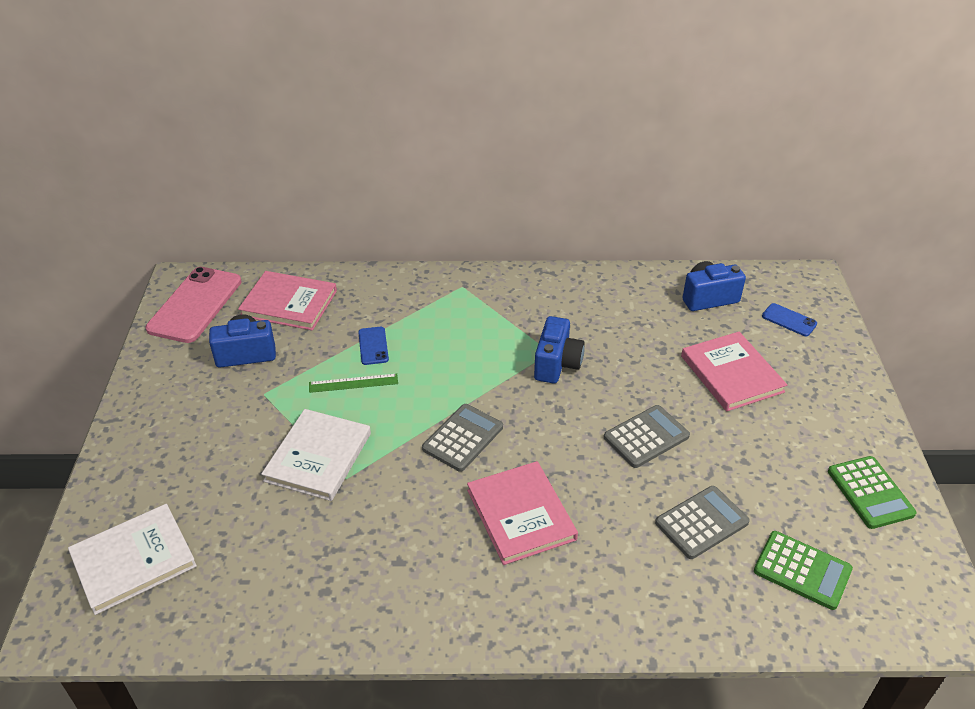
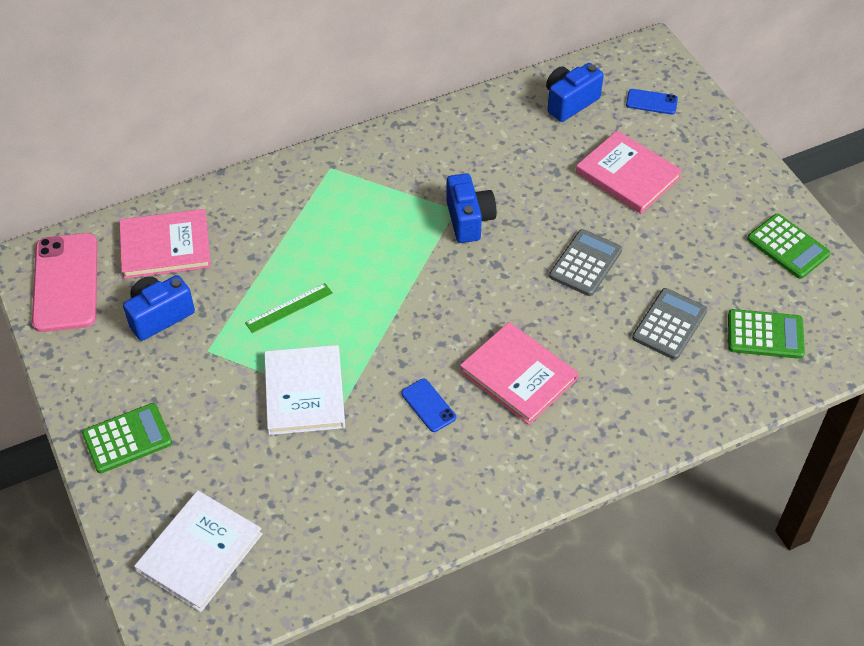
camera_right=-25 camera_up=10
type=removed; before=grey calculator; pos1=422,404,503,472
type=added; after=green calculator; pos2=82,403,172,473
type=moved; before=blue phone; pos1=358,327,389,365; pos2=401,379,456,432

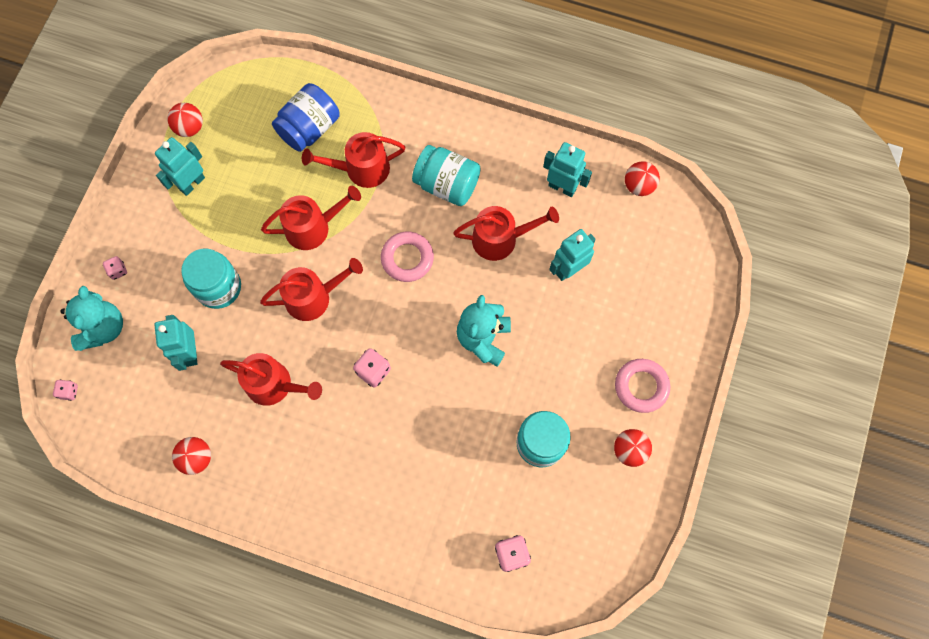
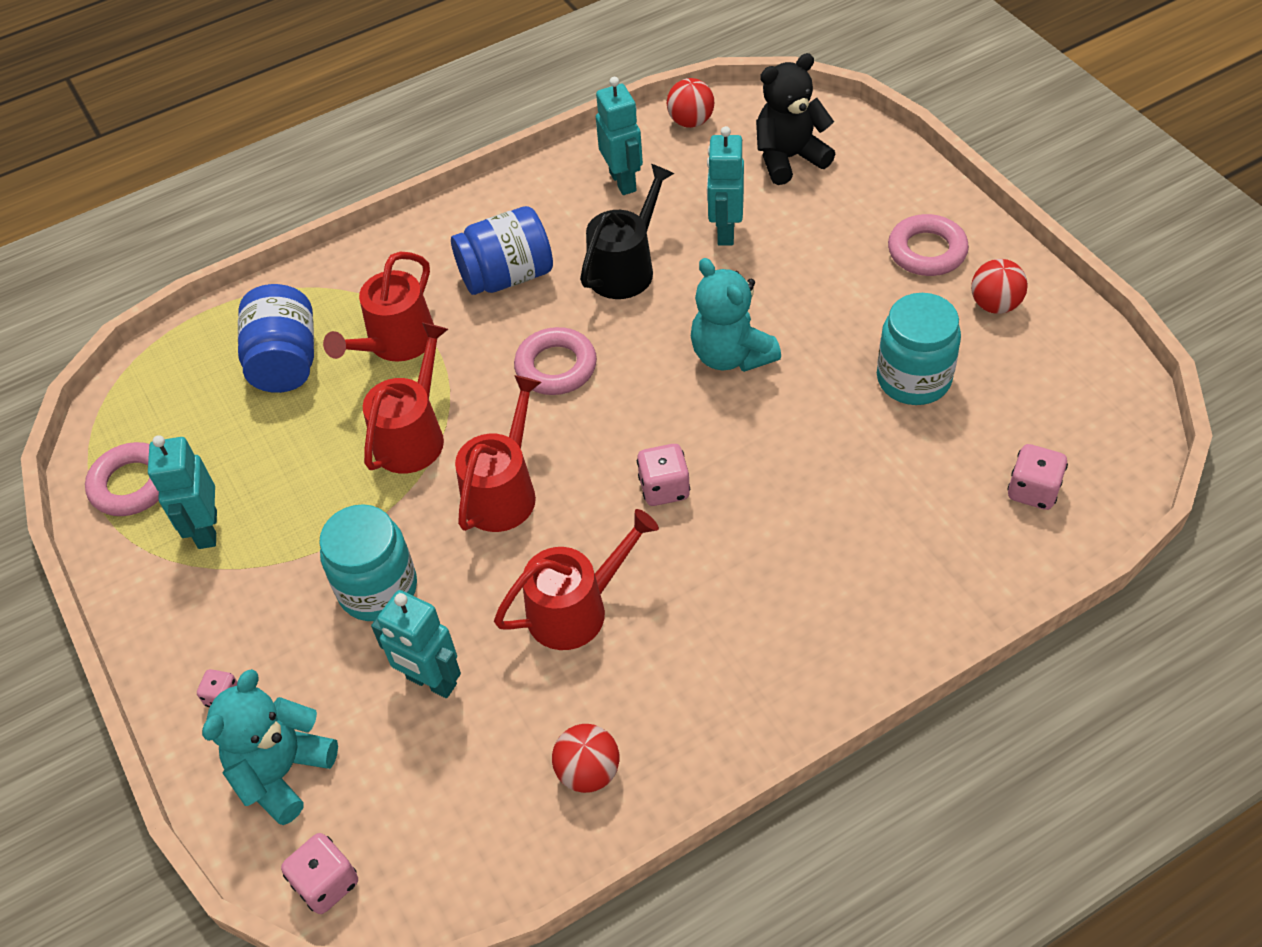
camera_right=-45 camera_up=-20
type=added; after=black teddy bear; pos2=756,53,835,185
type=replaced; before=red ball; after=pink ring; pos1=168,103,203,137; pos2=85,442,159,516
type=recoloured; before=turquoise jar; after=blue jar; pos1=412,145,481,206; pos2=451,206,553,295
type=recoloured; before=red watering can; after=black watering can; pos1=453,206,559,261; pos2=580,164,674,299
type=turned; before=turquoise teddy bear; pos1=60,286,123,351; pos2=202,669,338,825; turn=-105
type=turned; before=turquoise robot; pos1=543,142,592,197; pos2=596,77,643,195; turn=90
type=resized; before=pink dice; pos1=53,380,78,401; pos2=281,833,358,914; scale=1.6

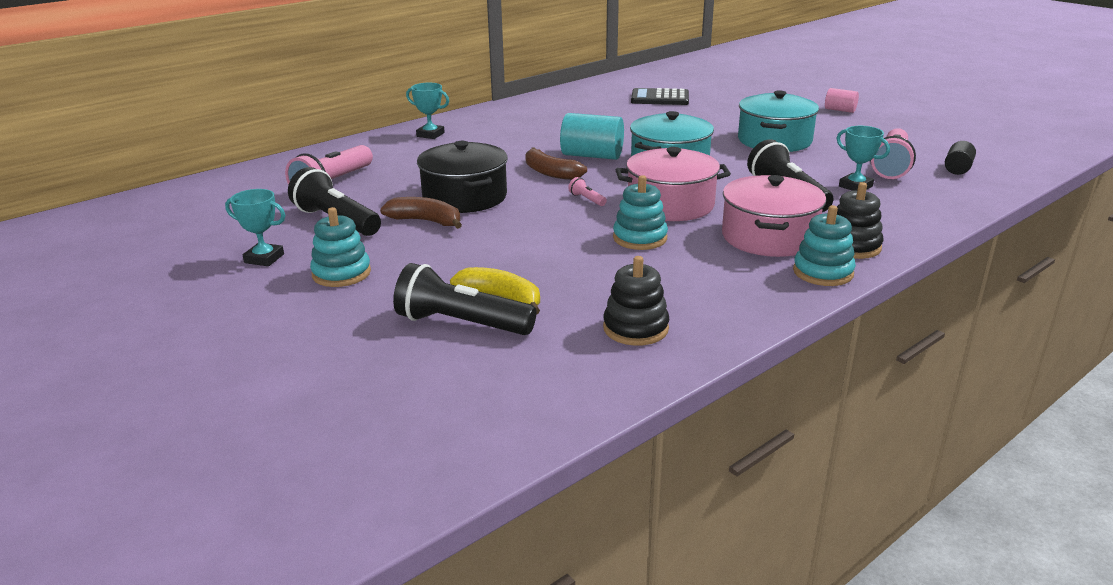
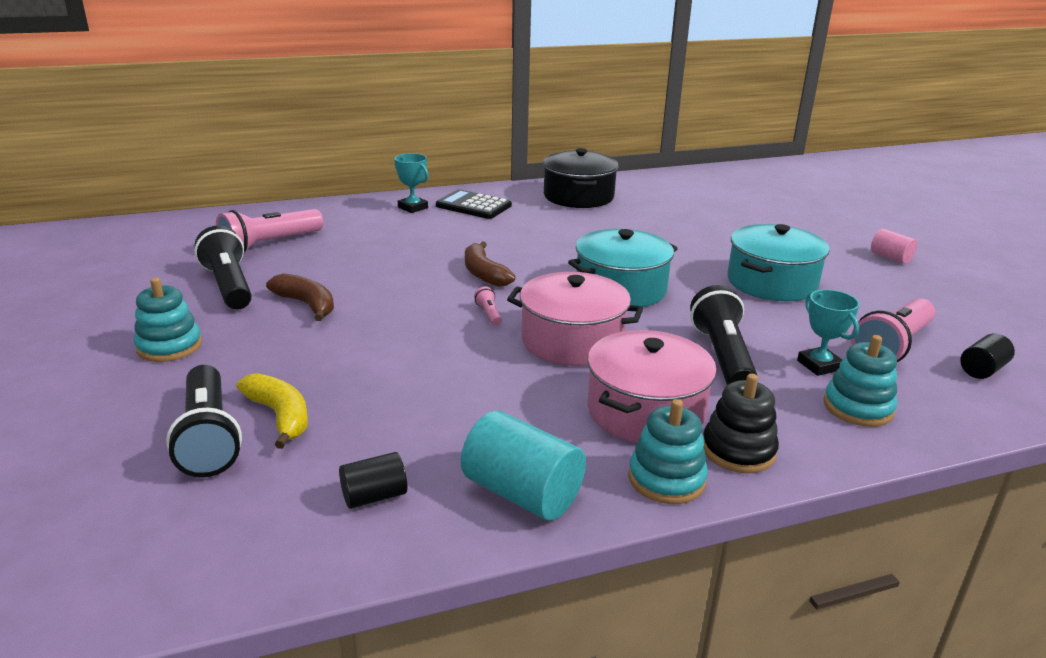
camera_right=20 camera_up=0
type=removed; before=turquoise trophy; pos1=225,189,285,266
type=moved; before=black pot; pos1=417,141,508,213; pos2=543,148,619,208
type=moved; before=turquoise cylinder; pos1=560,113,624,160; pos2=461,411,586,521
type=moved; before=turquoise stacking toy; pos1=613,175,668,250; pos2=824,335,897,427
type=moved; before=black calculator; pos1=631,88,689,105; pos2=436,189,512,219
type=replaced; before=black stacking toy; after=black cylinder; pos1=603,256,669,346; pos2=339,452,407,509
type=turned; before=black flashlight; pos1=393,263,536,335; pos2=166,365,242,477; turn=-150

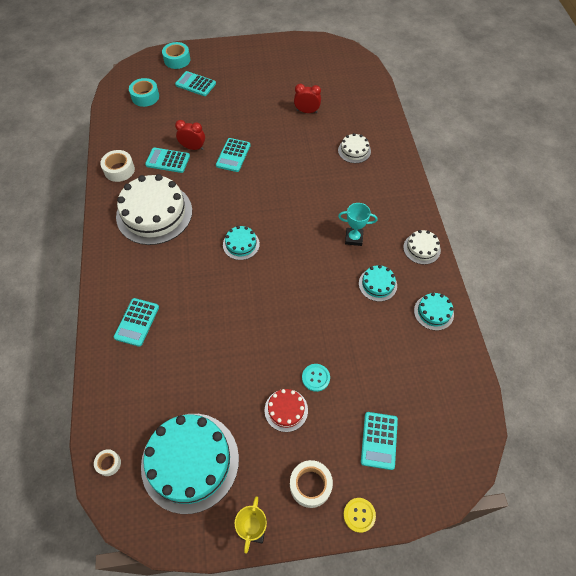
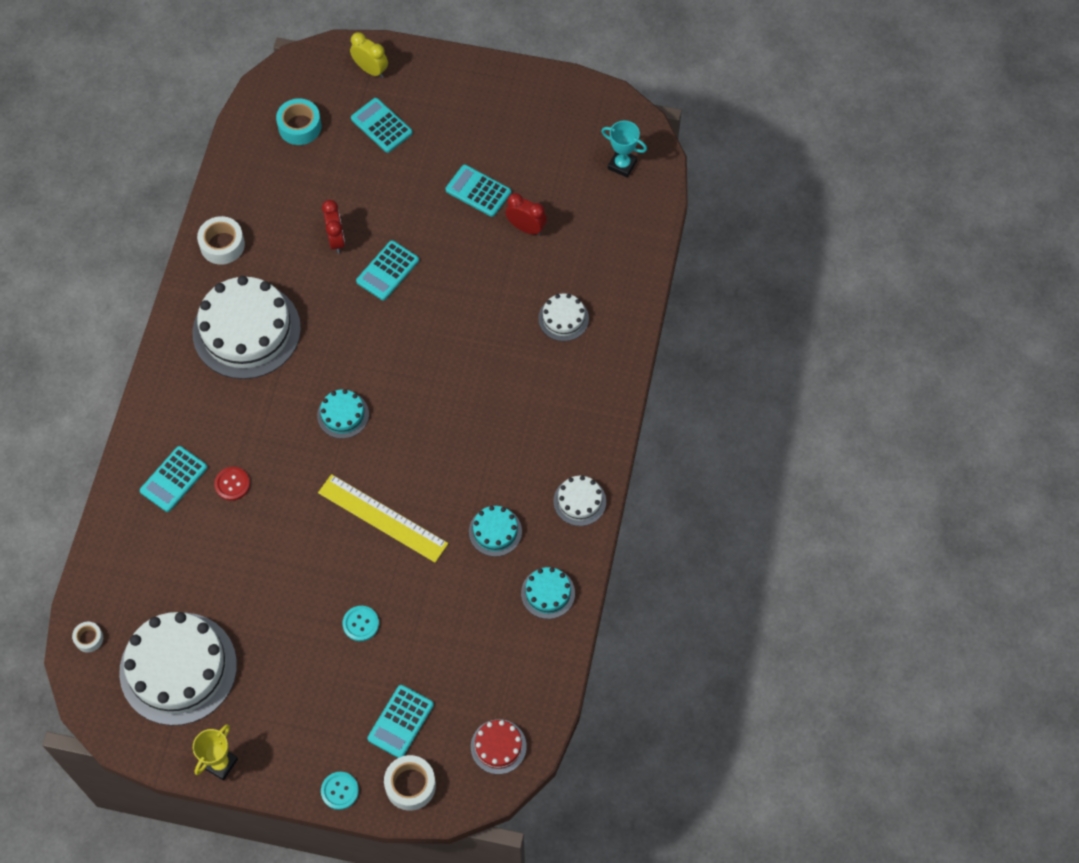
camera_right=20 camera_up=5
type=added; after=red button; pos2=214,467,250,501
type=added; after=yellow ruler; pos2=318,474,448,562
type=moved; before=turquoise calculator; pos1=145,148,190,173; pos2=445,165,511,217
type=moved; before=red cake; pos1=264,389,308,432; pos2=471,719,527,774
type=moved; before=white tape; pos1=290,460,333,508; pos2=384,755,436,811
type=moved; before=turquoise trophy; pos1=338,203,378,246; pos2=601,120,647,177
type=replaced; before=turquoise tape; after=yellow clock; pos1=162,42,190,69; pos2=350,32,388,78
type=recoloured; before=turquoise cake; after=white cake; pos1=141,414,239,514; pos2=119,612,237,726
type=recoloured; before=yellow button; after=turquoise button; pos1=343,498,376,533; pos2=321,772,359,810
type=turned; before=red clock; pos1=175,120,205,150; pos2=322,200,345,253; turn=45

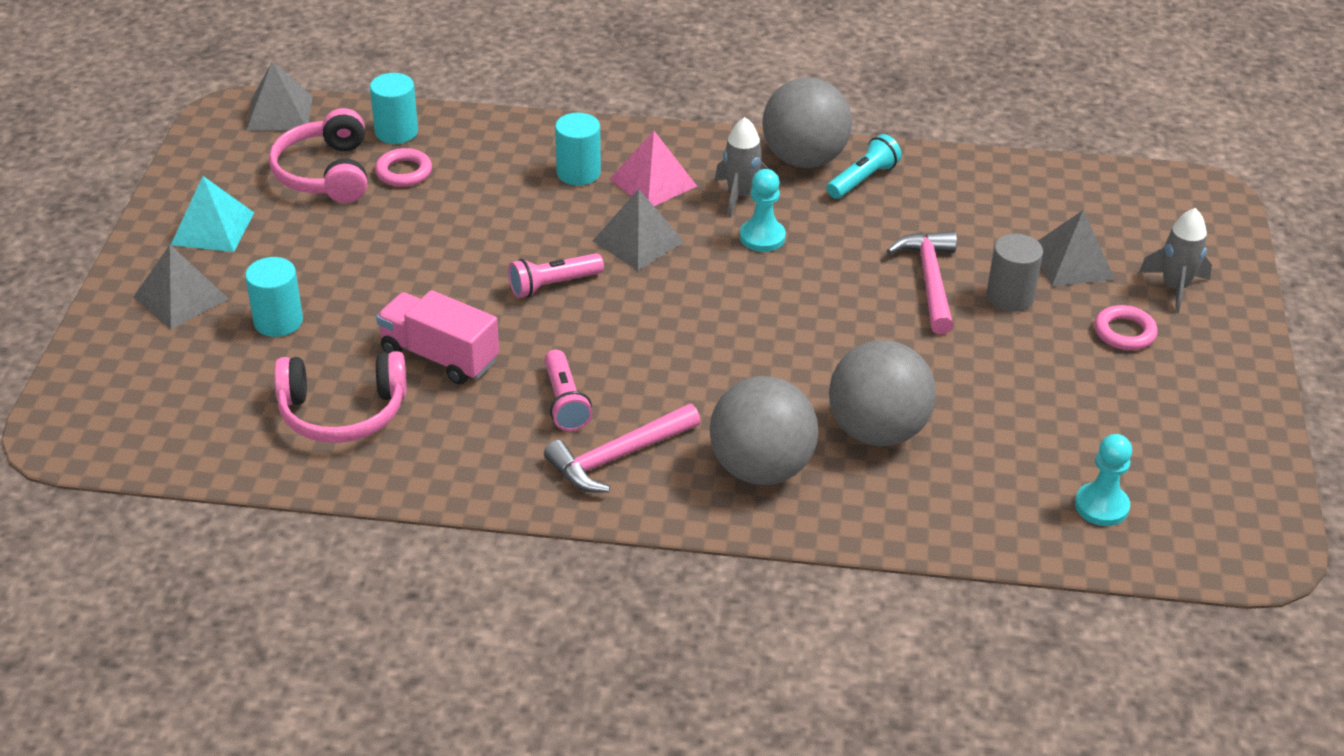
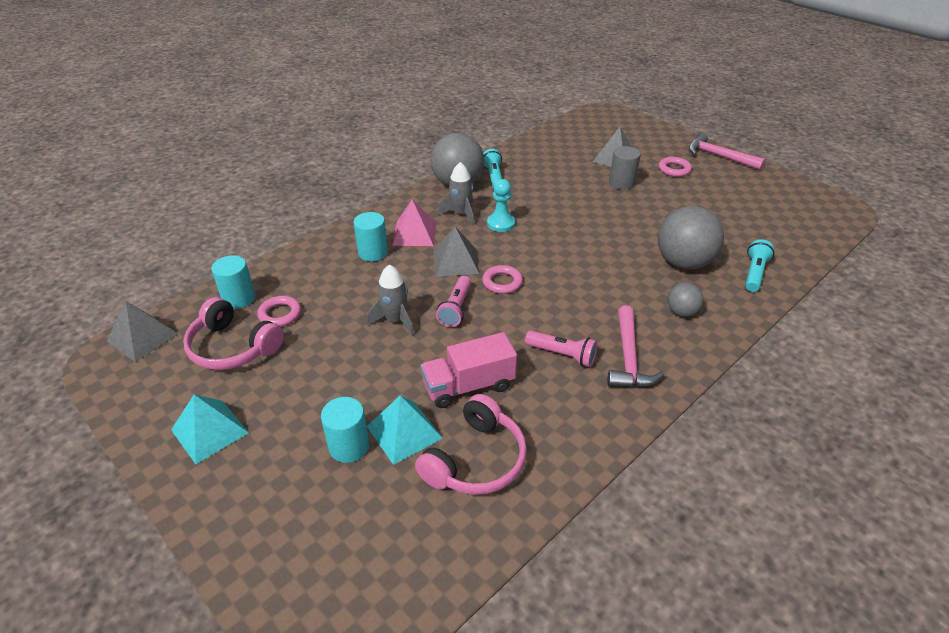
camera_right=-50 camera_up=0
type=removed; before=grey pyramid; pos1=134,245,229,329
type=removed; before=turquoise pawn; pos1=1075,434,1132,526
type=added; after=turquoise pyramid; pos2=367,395,443,465
type=added; after=pink ring; pos2=482,265,523,294
type=added; after=turquoise flashlight; pos2=745,239,774,292
type=moved; before=pink hammer; pos1=887,231,957,334; pos2=689,133,765,170
type=moved; before=grey rocket; pos1=1139,208,1212,313; pos2=367,264,414,335
type=resized; before=grey ball; pos1=710,376,819,485; pos2=667,282,704,317; scale=0.51

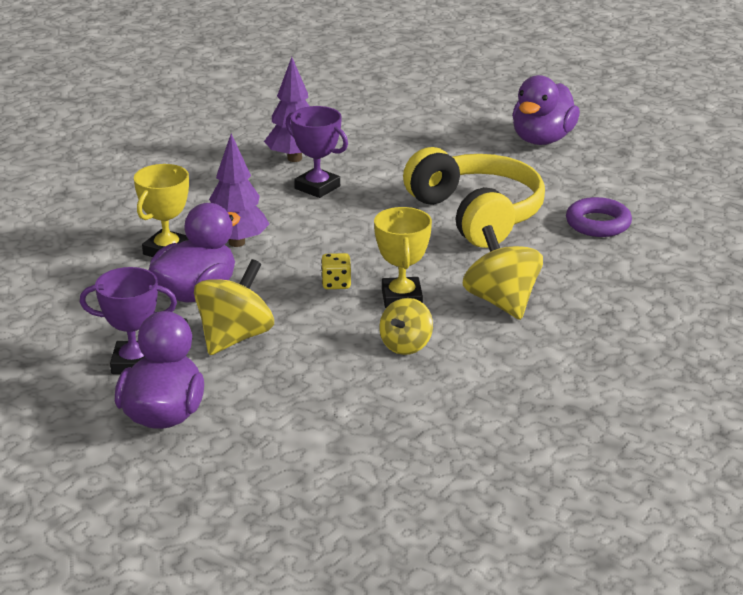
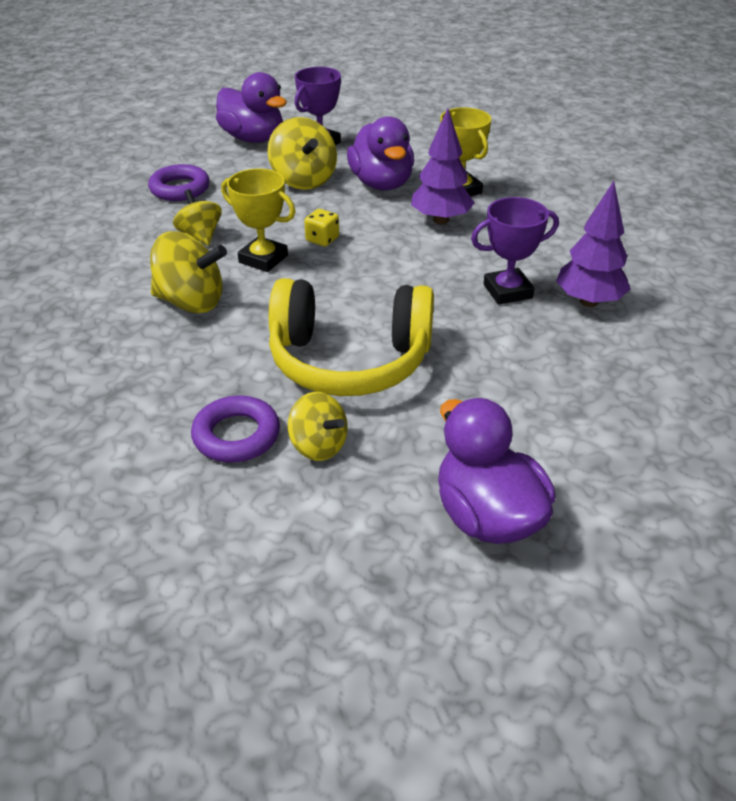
camera_right=125 camera_up=10
type=added; after=purple ring; pos2=148,164,210,201
type=added; after=yellow spinning top; pos2=288,392,348,461

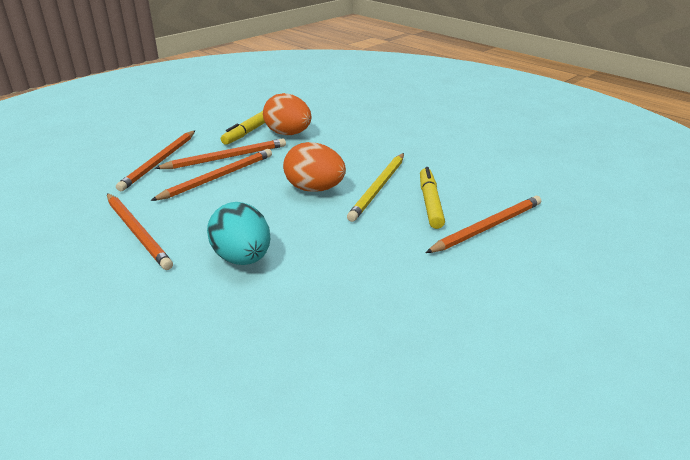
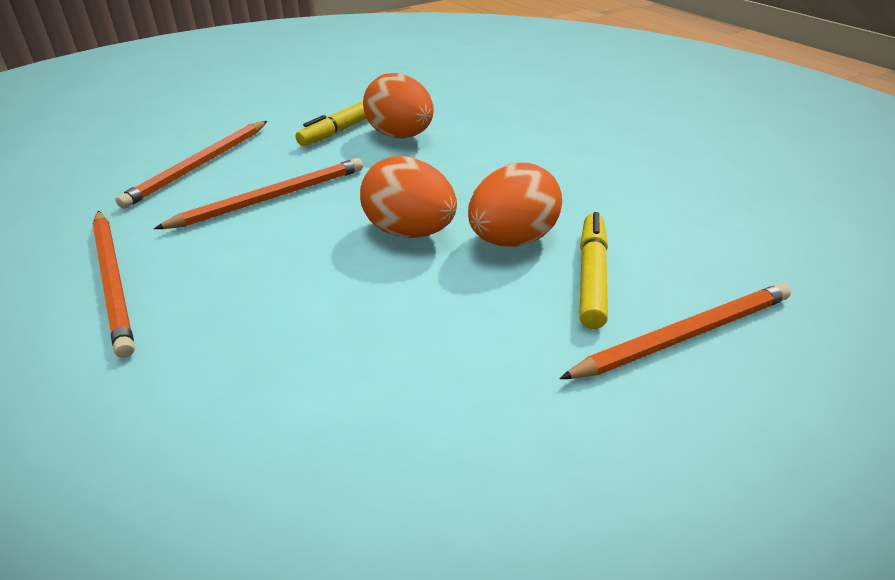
camera_right=10 camera_up=5
type=removed; before=orange pencil; pos1=154,138,286,169
type=removed; before=turquoise egg; pos1=207,202,270,265
type=replaced; before=yellow pencil; after=orange egg; pos1=347,153,404,222; pos2=468,163,562,247

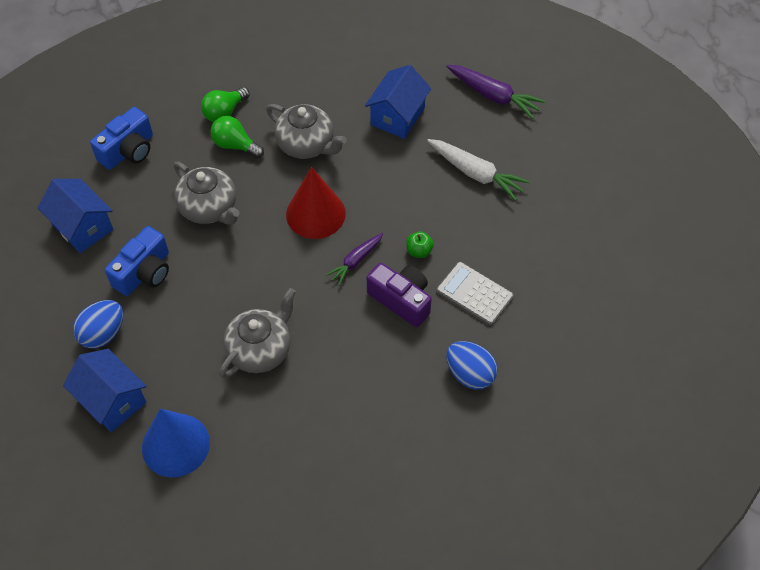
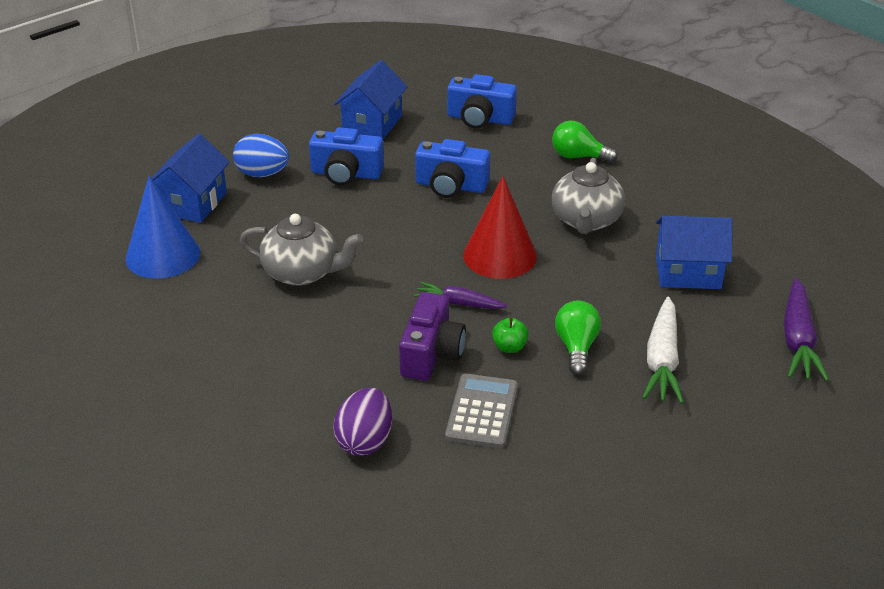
camera_right=65 camera_up=-20
type=moved; before=green light bulb; pos1=210,116,264,158; pos2=555,300,601,375
type=replaced; before=grey teapot; after=blue camera; pos1=174,162,240,225; pos2=415,139,490,198
type=recoloured; before=blue egg; after=purple egg; pos1=446,341,497,390; pos2=333,388,392,456

